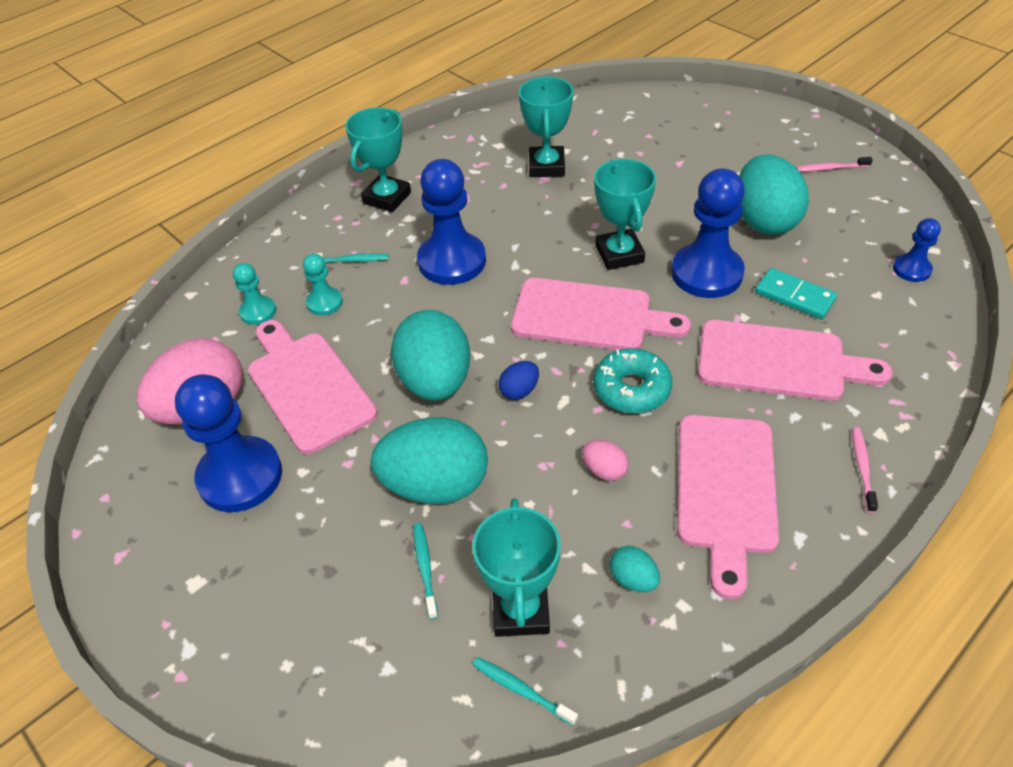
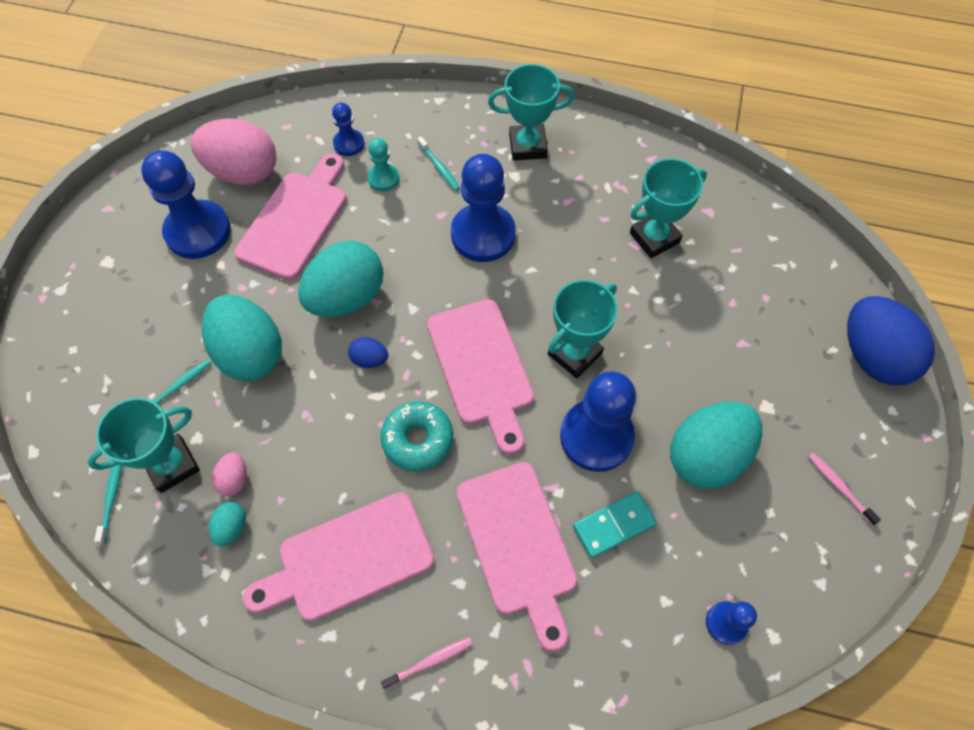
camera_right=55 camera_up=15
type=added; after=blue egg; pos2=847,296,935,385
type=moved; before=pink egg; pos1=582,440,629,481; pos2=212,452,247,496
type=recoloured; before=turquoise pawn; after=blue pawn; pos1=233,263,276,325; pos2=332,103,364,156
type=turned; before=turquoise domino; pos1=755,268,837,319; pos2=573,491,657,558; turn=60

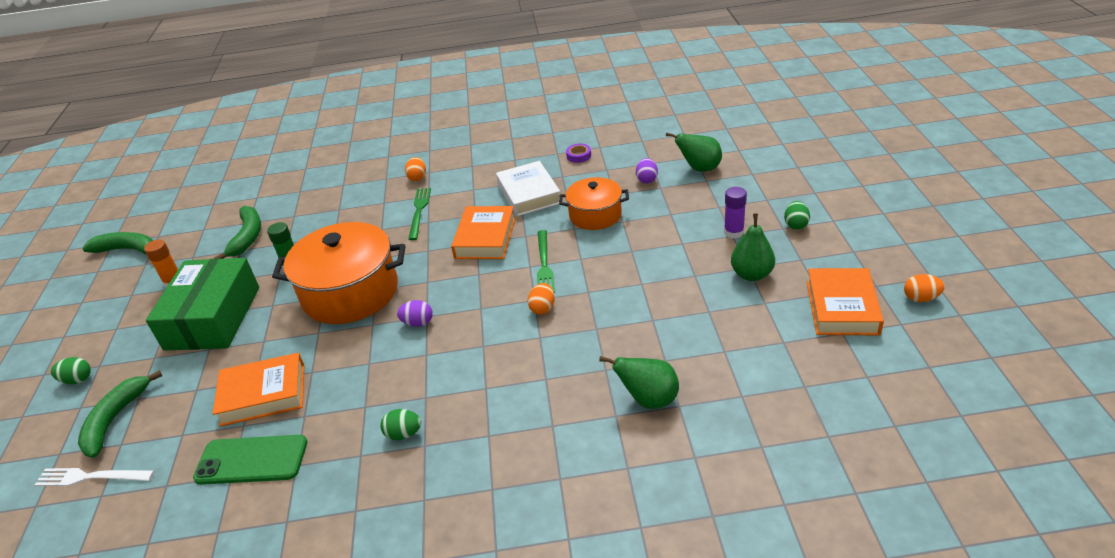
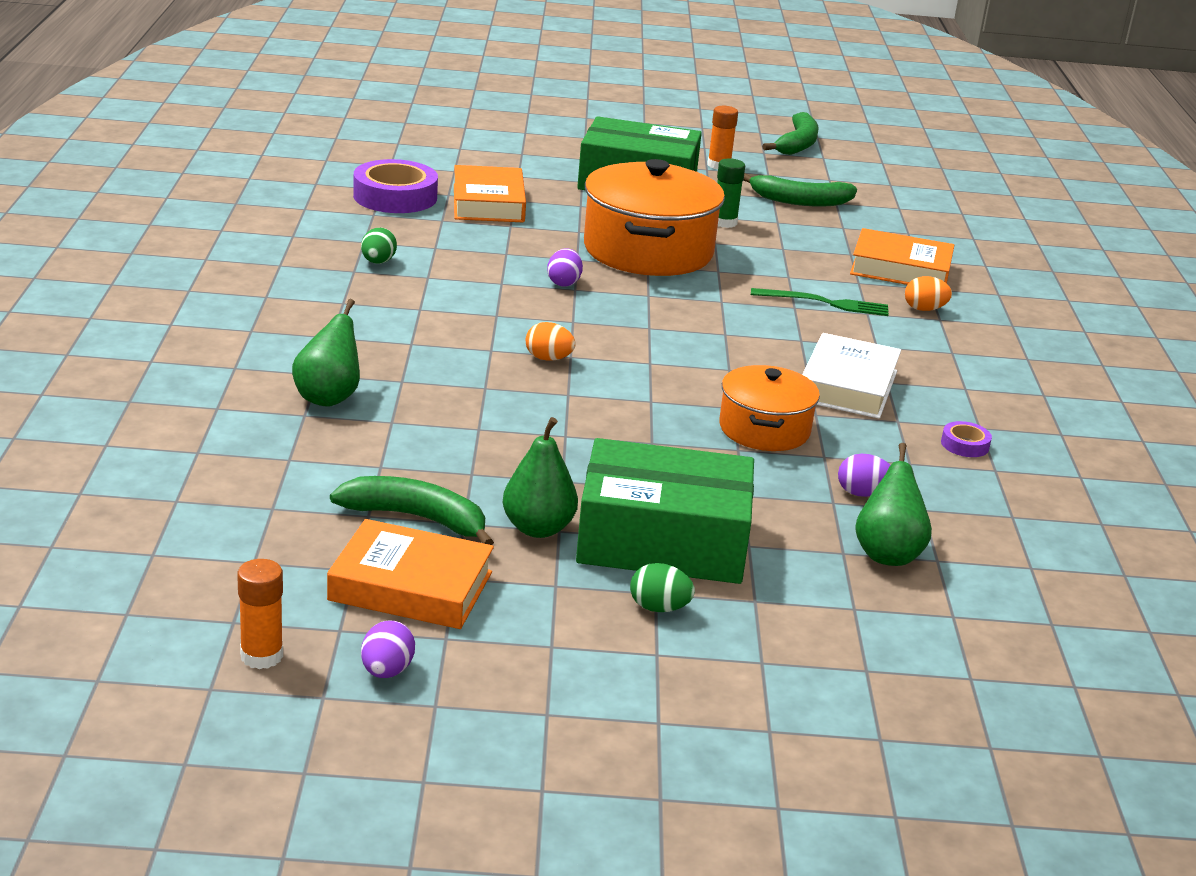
camera_right=90 camera_up=-10
type=removed; before=white fork; pos1=35,468,154,486
type=removed; before=green egg; pos1=51,357,91,384
type=removed; before=green fork; pos1=537,230,555,293
type=added; after=orange glue stick; pos2=237,559,283,669
type=moved; before=green banana; pos1=78,370,162,458; pos2=330,476,494,545
type=moved; before=orange book; pos1=451,206,516,259; pos2=850,228,954,285
type=replaced; before=green phone; after=purple tape; pos1=193,435,307,485; pos2=353,159,438,213
type=replaced; before=purple glue stick; after=green box; pos1=724,187,747,239; pos2=576,438,754,584
type=recoloured; before=orange egg; after=purple egg; pos1=904,274,945,302; pos2=361,621,415,678
type=turned; before=white book; pos1=496,161,560,217; pos2=802,333,901,419; turn=-60

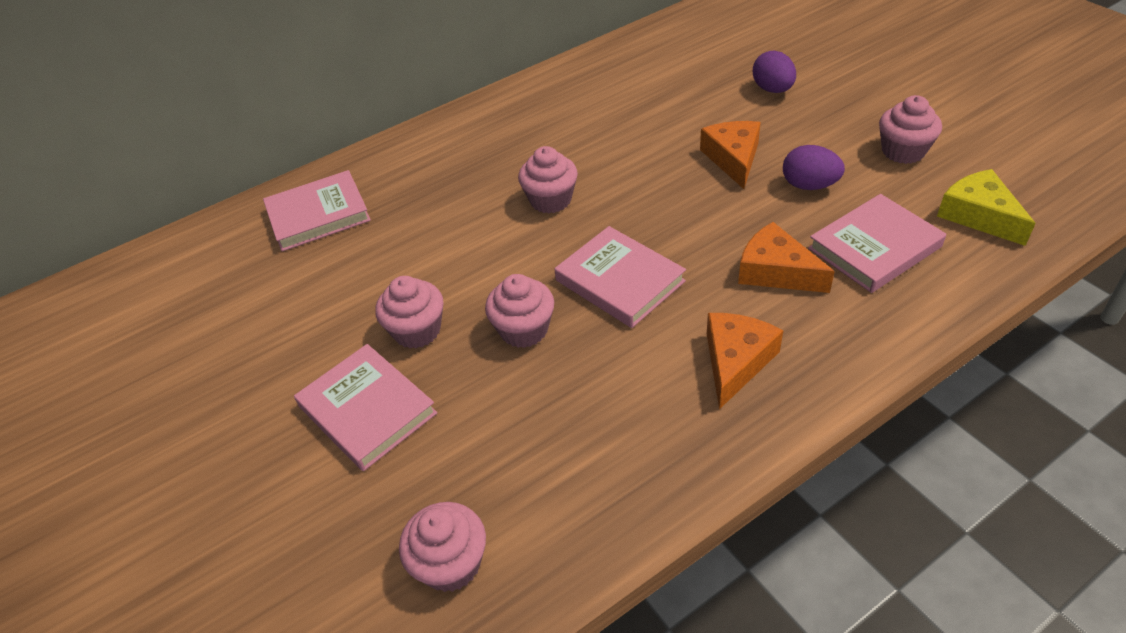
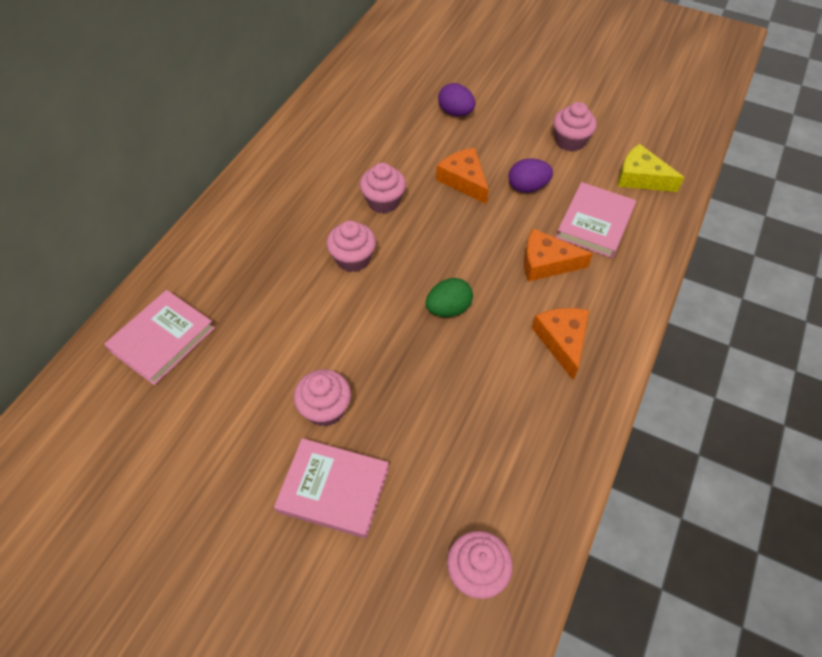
camera_right=-35 camera_up=10
type=moved; before=pink cupcake; pos1=485,274,554,348; pos2=360,163,406,214
type=replaced; before=pink book; after=green egg; pos1=555,226,686,328; pos2=426,278,473,317

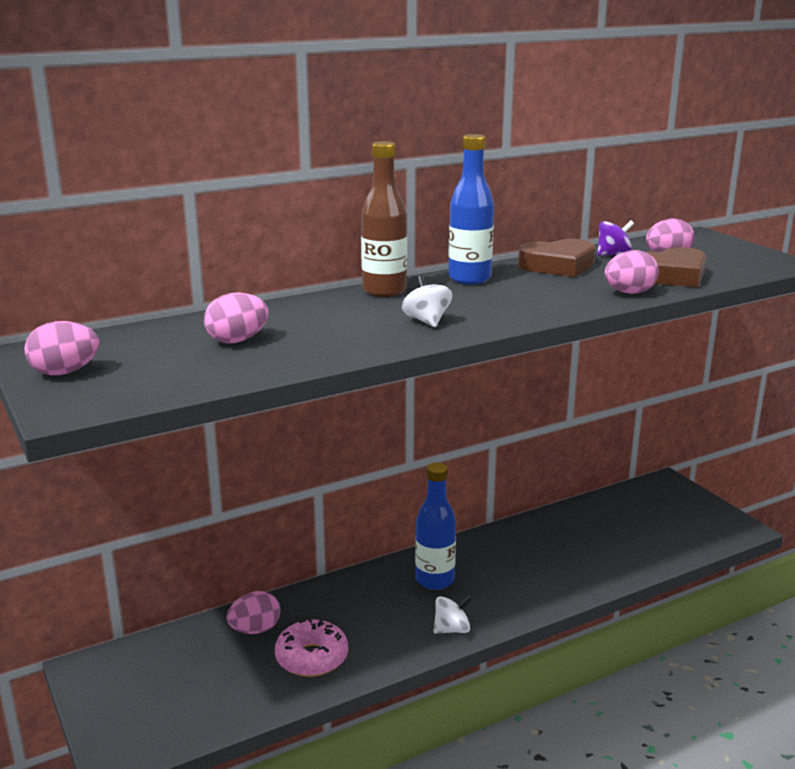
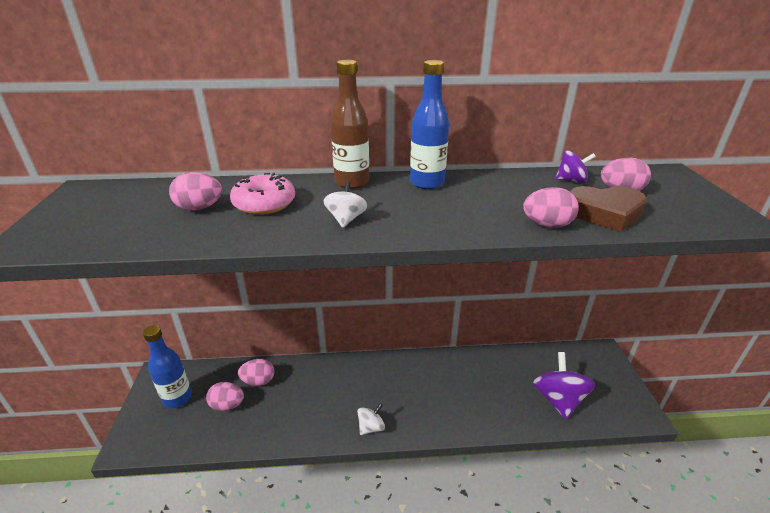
camera_right=25 camera_up=10
type=removed; before=brown heart; pos1=518,239,595,277
type=added; after=purple spinning top; pos2=533,352,595,419
type=moved; before=pink egg; pos1=24,321,99,375; pos2=206,382,244,411
type=moved; before=pink donut; pos1=275,618,348,677; pos2=230,173,295,215
type=moved; before=blue bottle; pos1=415,463,456,590; pos2=143,325,192,408
type=turned; before=white spinning top; pos1=433,595,472,634; pos2=357,403,385,435; turn=-45

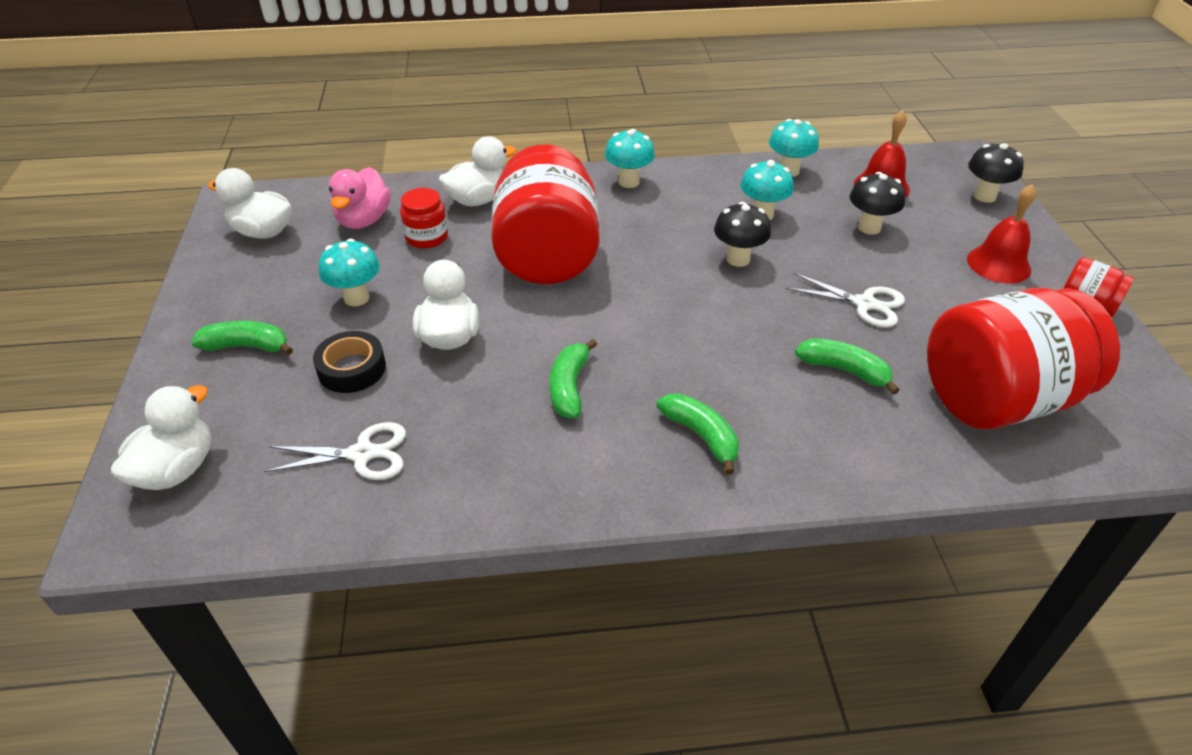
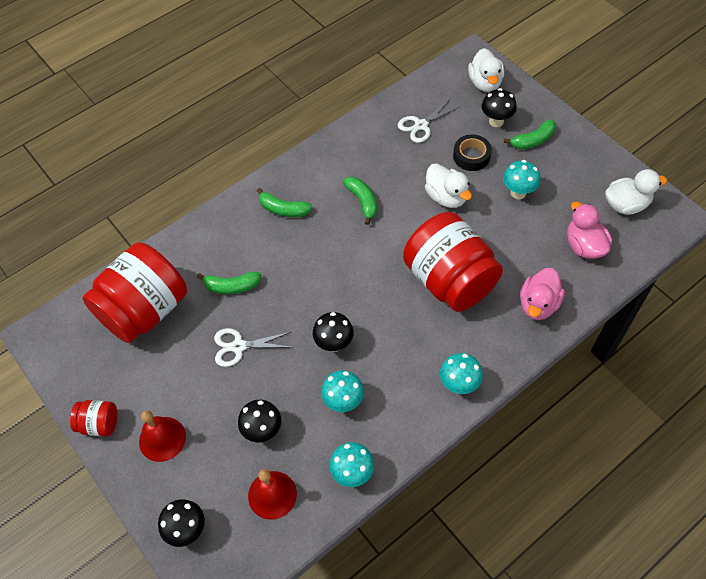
camera_right=150 camera_up=15
type=removed; before=red jar; pos1=400,188,448,249
type=added; after=black mushroom; pos2=482,88,517,127
type=recoloured; before=white duck; after=pink duck; pos1=439,136,517,206; pos2=520,268,565,320

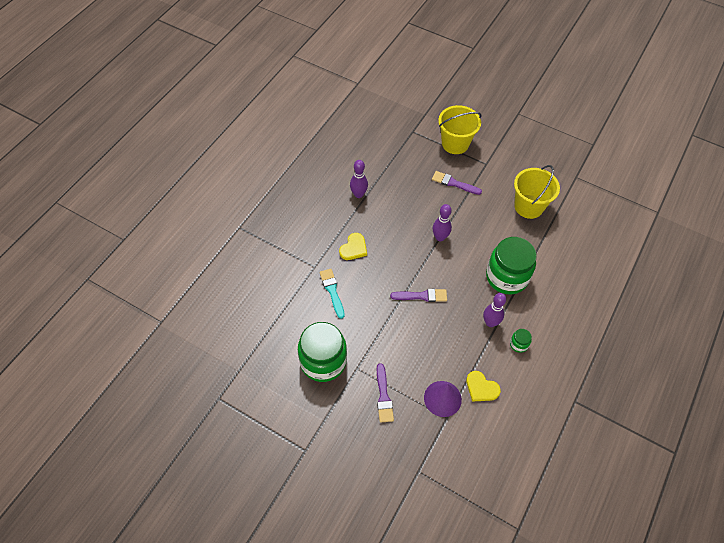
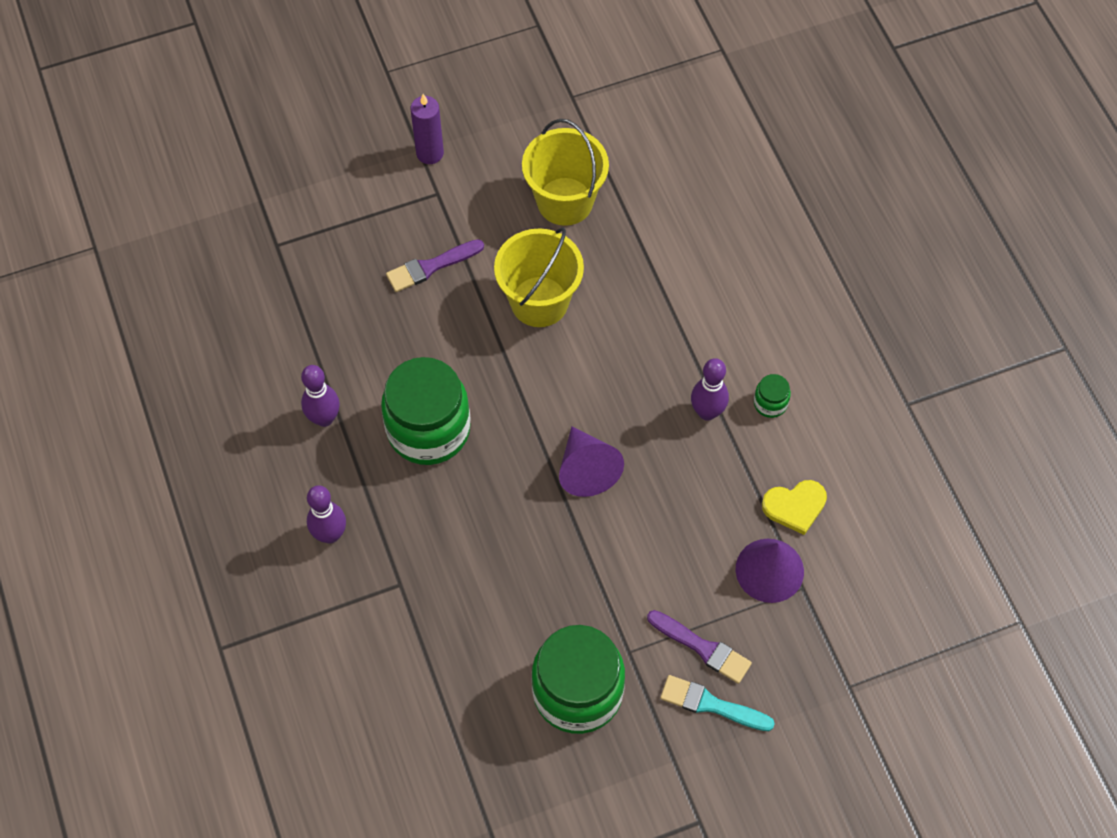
camera_right=-50 camera_up=5
type=removed; before=yellow heart; pos1=339,233,367,260
type=added; after=purple candle; pos2=411,94,444,164
type=moved; before=turquoise brush; pos1=320,269,345,319; pos2=660,675,775,731
type=moved; before=purple bowling pin; pos1=433,204,452,241; pos2=307,485,346,544
type=moved; before=yellow bucket; pos1=438,105,482,154; pos2=494,228,584,327
type=moved; before=green jar; pos1=486,237,537,294; pos2=381,357,471,465
type=replaced; before=purple brush; after=purple cone; pos1=390,289,447,302; pos2=559,426,624,497

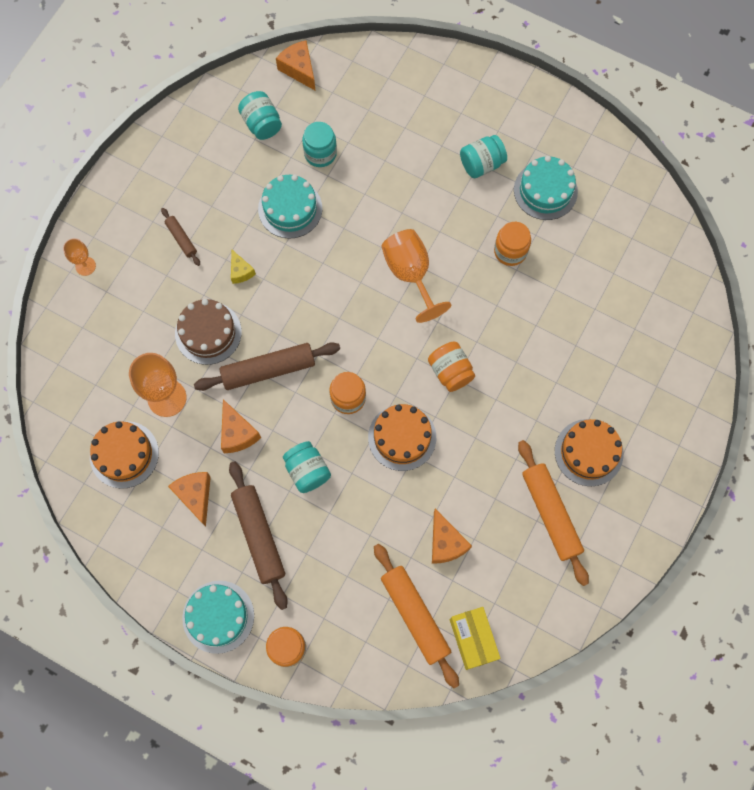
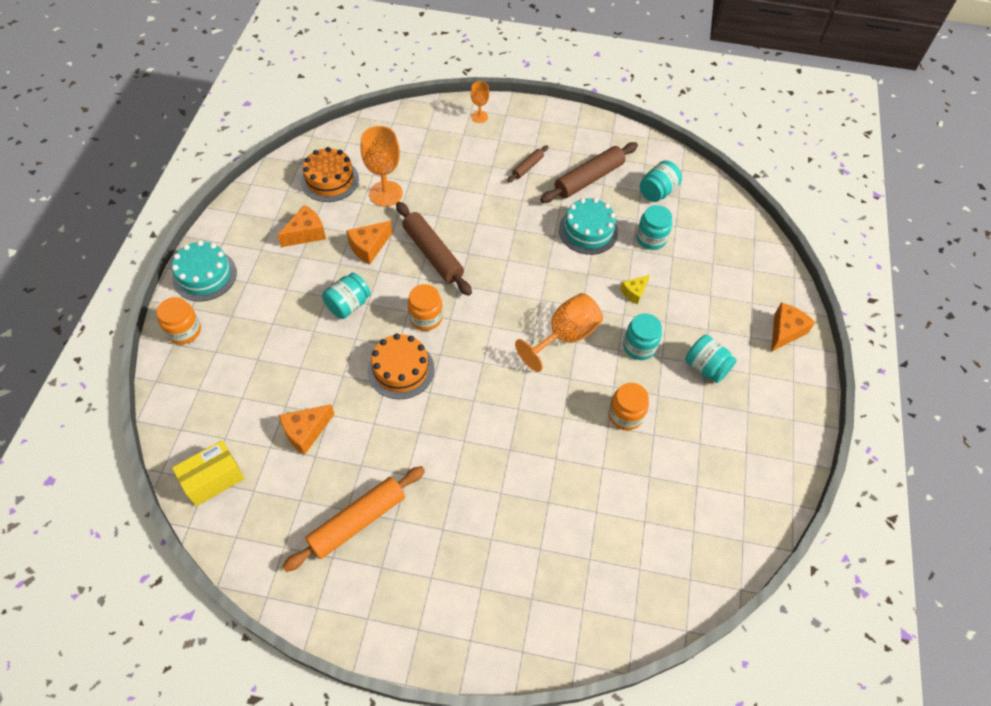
camera_right=70 camera_up=-15
type=removed; before=brown cake; pos1=175,299,242,365
type=removed; before=orange rolling pin; pos1=374,544,459,688
type=removed; before=orange jar; pos1=428,341,475,392
type=removed; before=turquoise cake; pos1=514,156,578,220
type=removed; before=orange cake; pos1=555,419,623,486
type=added; after=turquoise jar; pos2=623,313,662,360
type=moved; before=brown rolling pin; pos1=229,461,288,610; pos2=540,142,638,203
type=moved; before=yellow cheese; pos1=231,250,256,284; pos2=620,275,650,305
type=moved; before=orange cheese; pos1=276,40,315,90; pos2=771,303,815,352

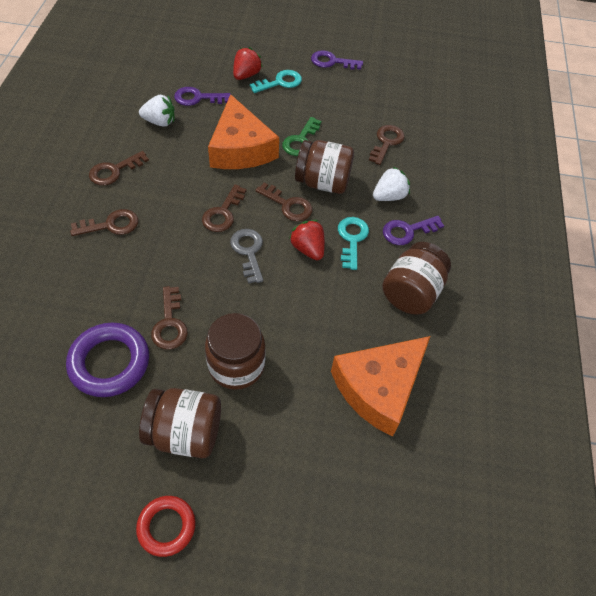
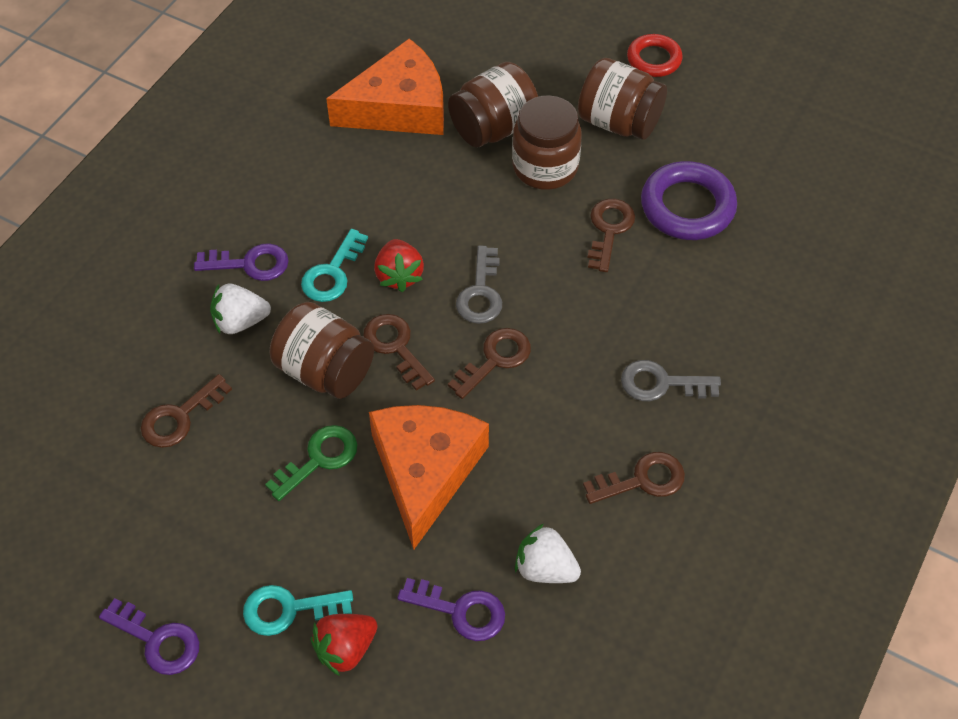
camera_right=-155 camera_up=0
type=moved; before=brown jar; pos1=382,242,451,315; pos2=448,62,538,148
type=recoloured; before=brown key; after=grey key; pos1=70,209,138,236; pos2=621,360,721,401

